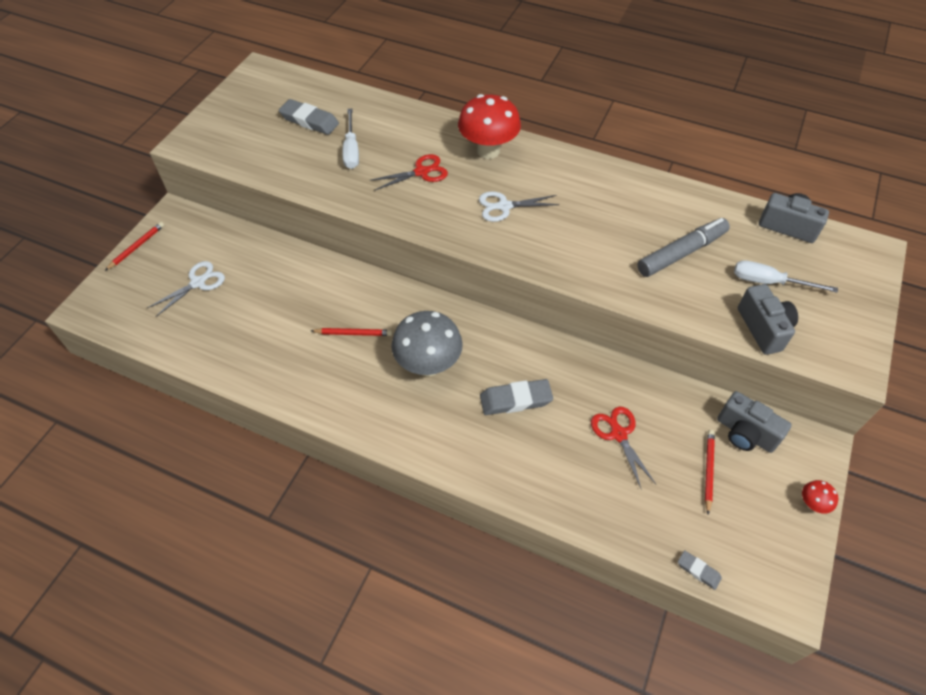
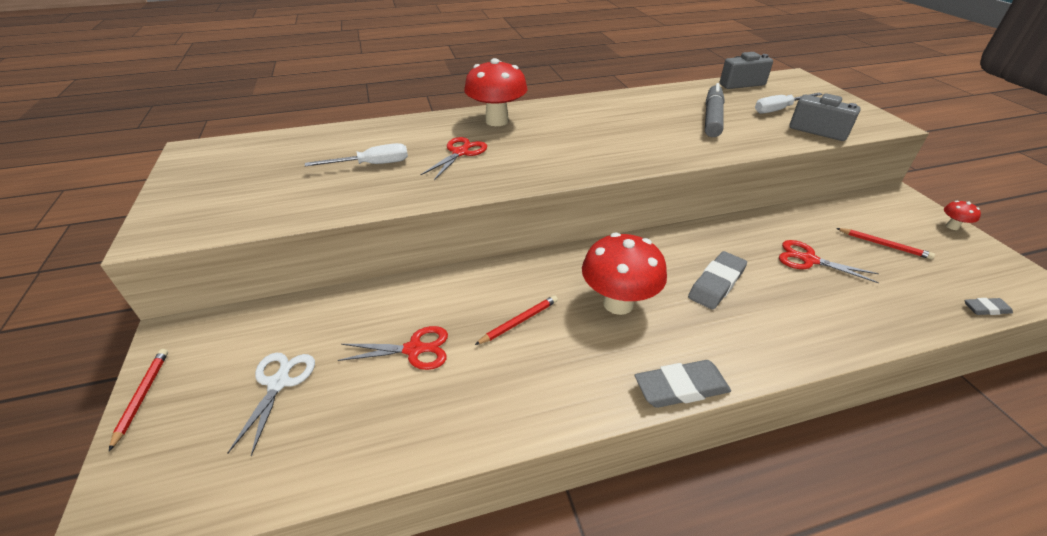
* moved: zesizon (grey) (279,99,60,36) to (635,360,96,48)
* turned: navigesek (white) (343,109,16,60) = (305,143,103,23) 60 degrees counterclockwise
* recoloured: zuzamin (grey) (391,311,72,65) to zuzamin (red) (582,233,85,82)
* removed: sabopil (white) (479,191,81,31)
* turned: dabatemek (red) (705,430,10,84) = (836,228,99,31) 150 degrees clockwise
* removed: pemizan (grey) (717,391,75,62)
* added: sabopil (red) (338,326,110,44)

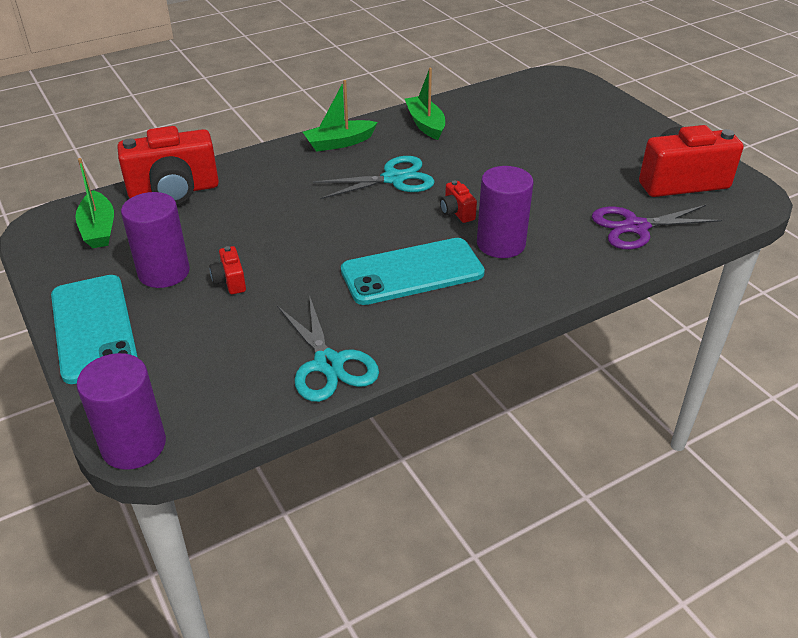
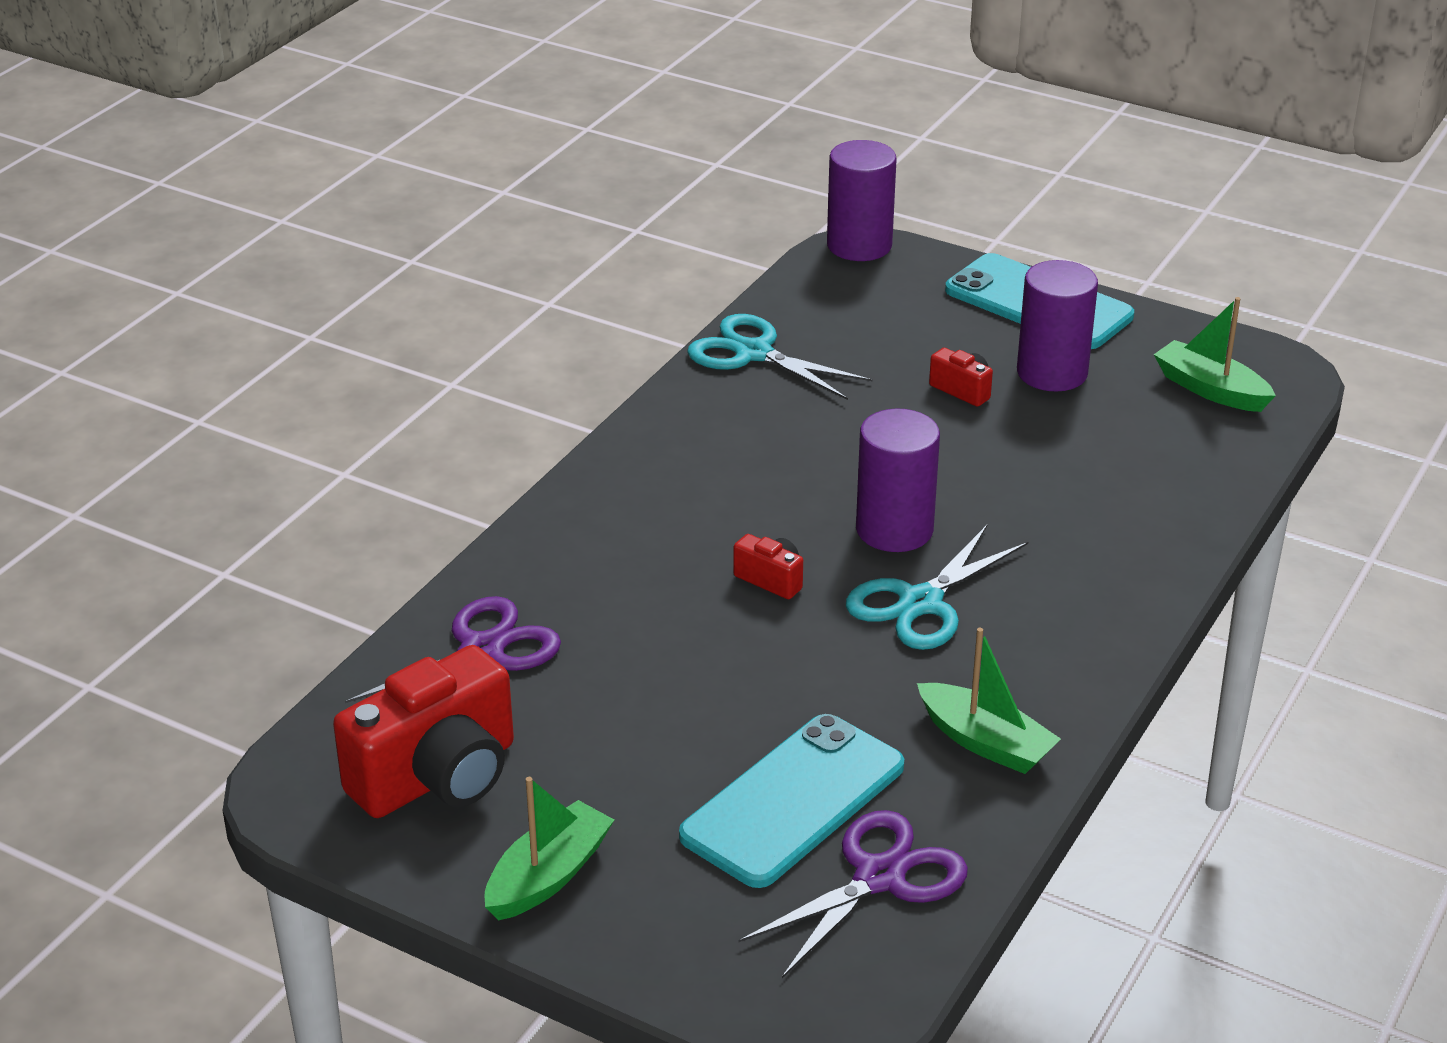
* removed: pemizan (red) (117,126,102,78)
* moved: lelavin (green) (303,80,75,72) to (484,777,130,144)
* moved: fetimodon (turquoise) (341,238,144,67) to (679,714,225,174)
* moved: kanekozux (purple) (477,166,57,92) to (856,409,84,143)
* added: sabopil (purple) (739,810,229,168)

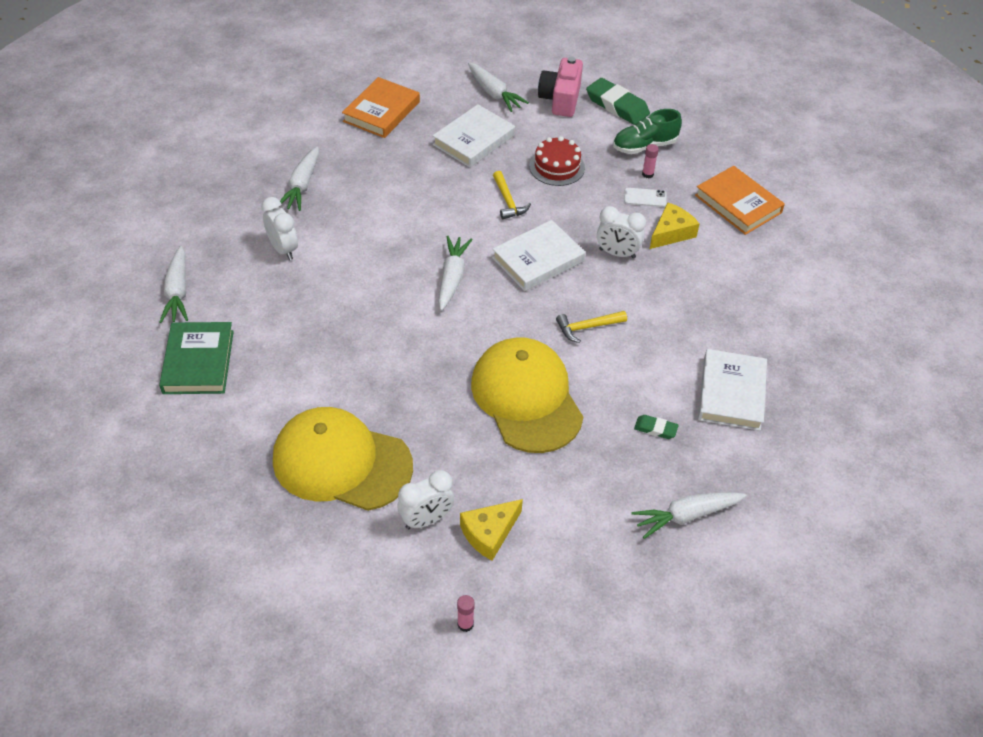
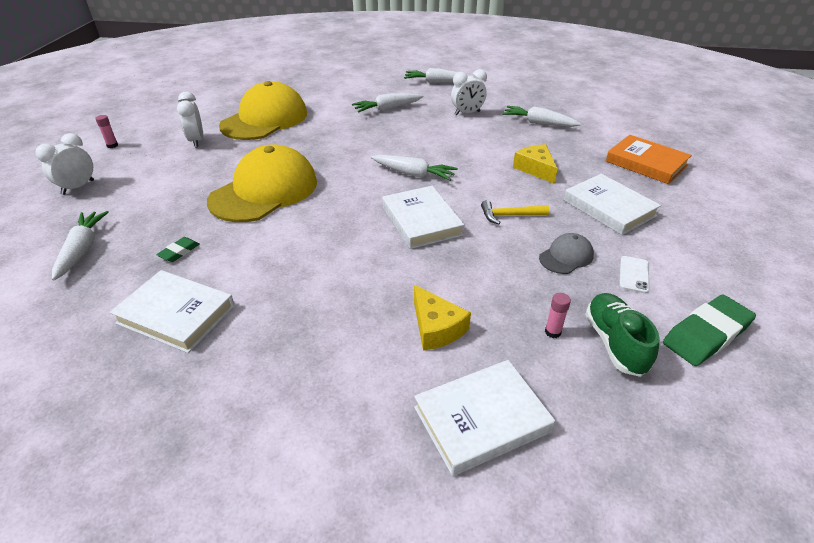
* removed: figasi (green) (159,322,75,72)
* moved: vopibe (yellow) (460,499,63,62) to (513,144,45,40)
* moved: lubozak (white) (468,62,61,50) to (352,93,72,20)
* turned: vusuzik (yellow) (471,337,112,116) = (207,144,110,78) 45 degrees counterclockwise
* replaced: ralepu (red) (529,136,56,50) to vusuzik (grey) (539,233,55,41)
* removed: pemizan (pink) (538,57,45,60)
* removed: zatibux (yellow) (556,311,71,32)
* moved: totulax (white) (597,206,49,52) to (35,133,59,62)
* moved: fetimodon (white) (624,188,43,19) to (619,256,30,38)
* recoloured: figasi (orange) (695,166,90,69) to figasi (white) (414,360,141,116)

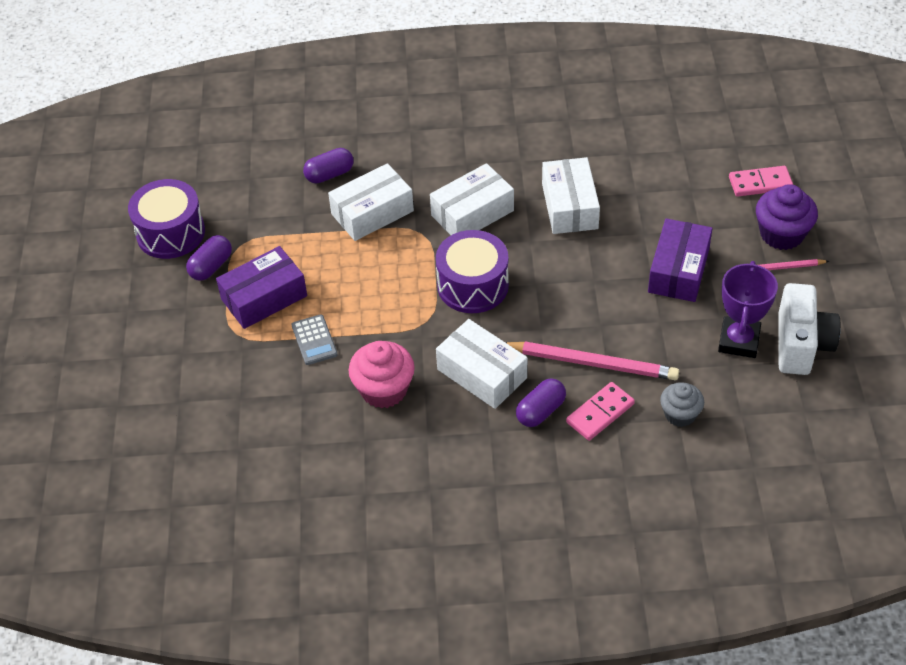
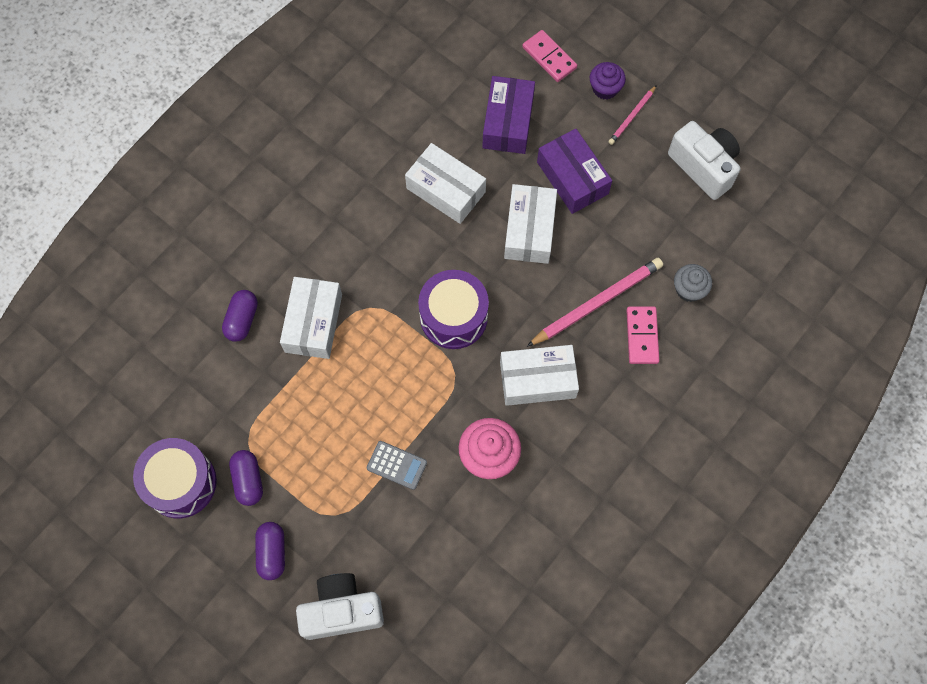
* moved: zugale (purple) (216,246,91,83) to (482,76,53,78)
* moved: zugale (white) (430,163,84,72) to (504,184,53,80)
* moved: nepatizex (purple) (516,378,50,49) to (255,522,30,58)
* removed: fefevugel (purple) (718,261,60,97)
* turned: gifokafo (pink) (729,166,64,31) = (522,30,55,52) 75 degrees counterclockwise
* resized: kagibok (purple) (756,184,62,66) = (590,62,36,37) x0.65
* added: pemizan (white) (296,573,88,67)

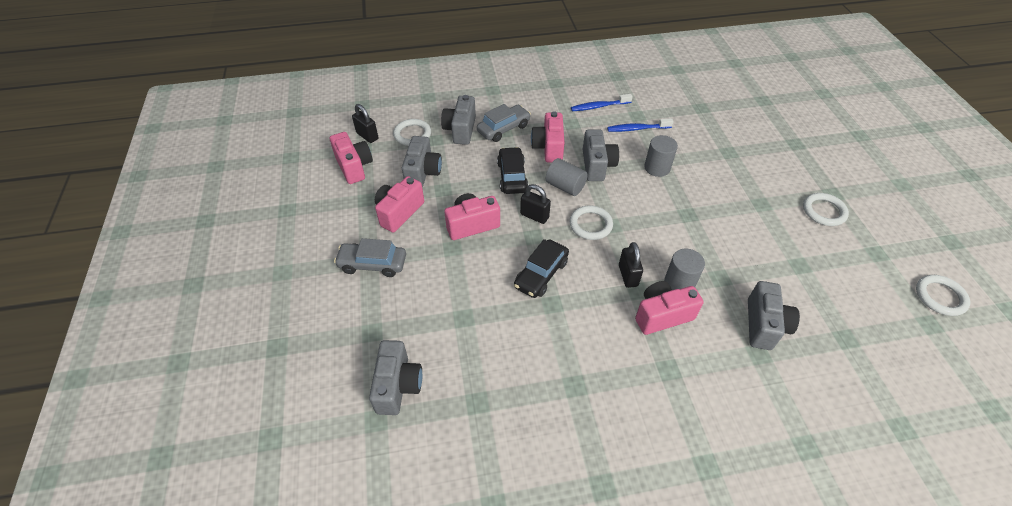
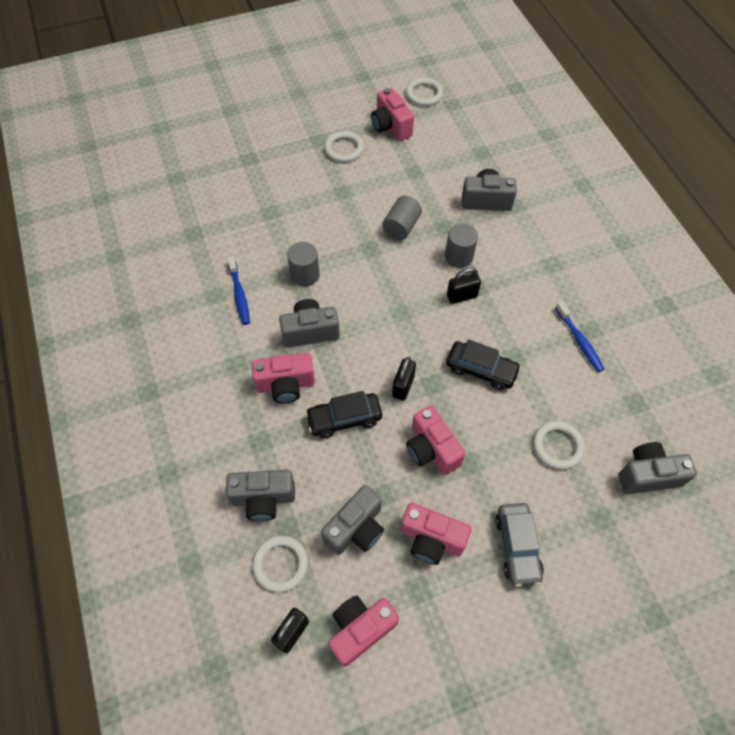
* turned: pemizan (grey) (402,136,40,52) = (321,485,63,70) 135 degrees clockwise
* removed: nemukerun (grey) (477,104,54,38)
* moved: kanekozux (grey) (546,158,42,38) to (382,196,40,44)
* moved: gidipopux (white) (570,206,43,34) to (533,421,52,48)
* moved: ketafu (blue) (571,94,62,17) to (555,301,49,71)
* moved: pemizan (pink) (635,281,69,54) to (371,88,43,53)

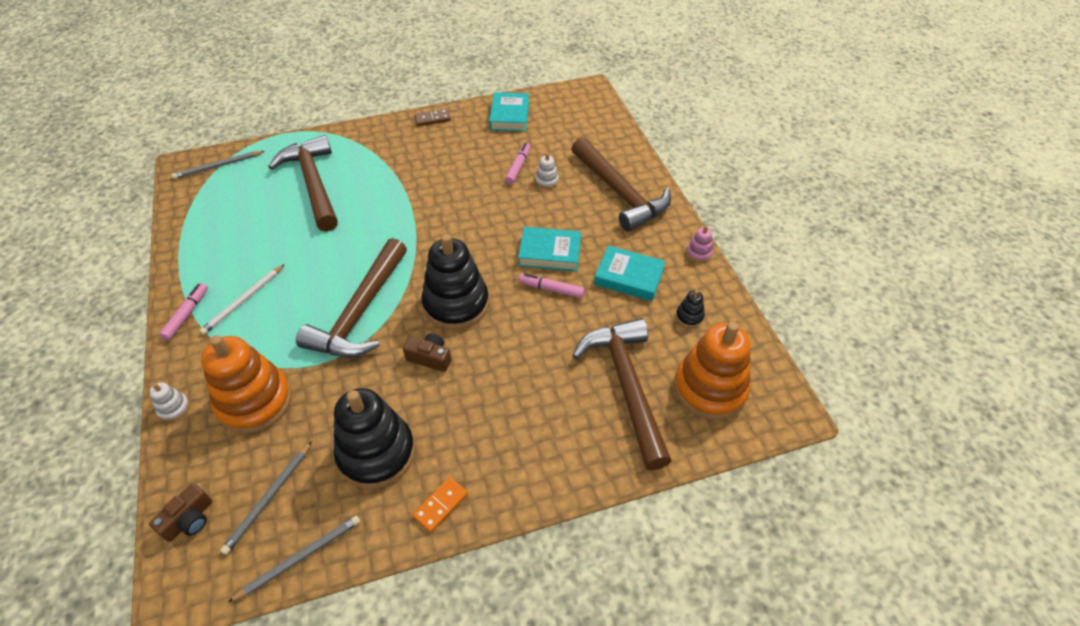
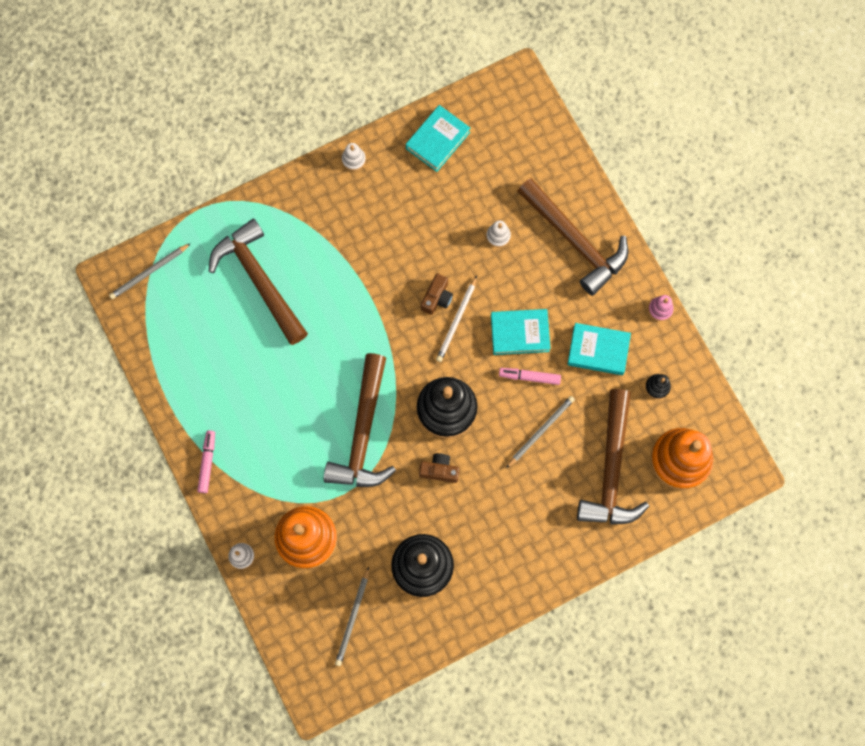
* moved: pemizan (brown) (149,483,63,59) to (421,273,32,42)
* moved: dabatemek (white) (199,264,86,71) to (436,276,41,86)
* moved: dabatemek (grey) (228,515,132,87) to (506,396,69,72)
* removed: gifokafo (orange) (412,477,56,56)
* replaced: gifokafo (brown) (414,109,36,17) to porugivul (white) (342,143,24,28)
* turned: figasi (turquoise) (489,92,40,40) = (406,105,64,67) 45 degrees clockwise
* removed: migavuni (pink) (505,143,25,41)
* turned: zatibux (brown) (572,318,100,152) = (577,389,72,136) 150 degrees counterclockwise

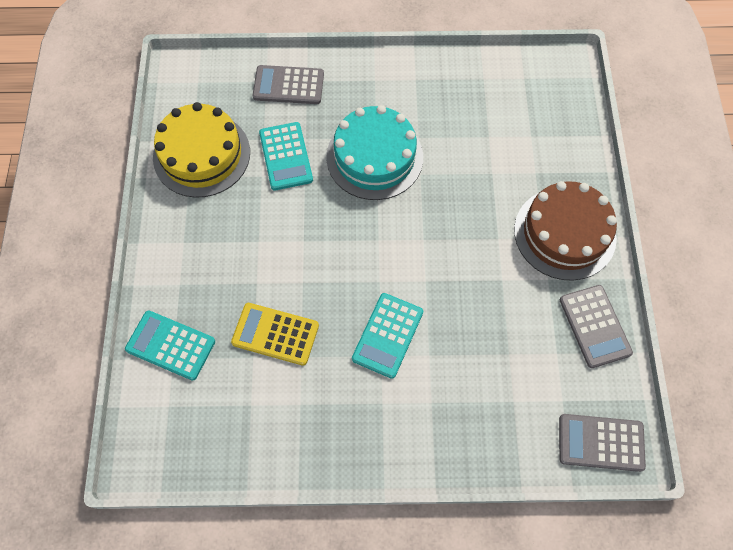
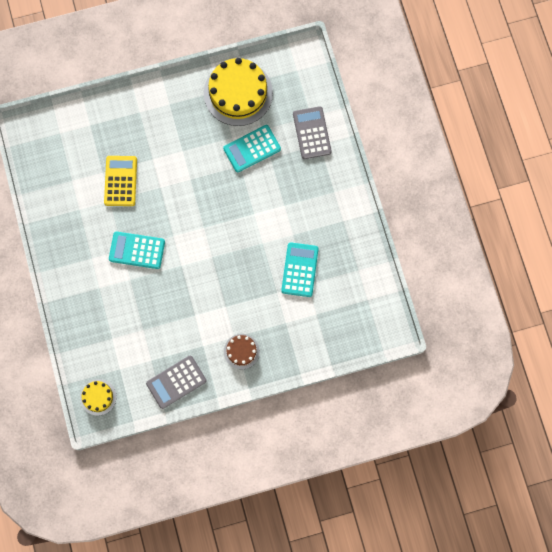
* moved: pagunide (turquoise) (125,311,90,70) to (281,242,38,55)
* removed: ralepu (turquoise) (326,105,97,95)
* resized: ralepu (brown) (514,181,103,100) = (224,334,36,35) x0.49
* replaced: pagunide (grey) (559,414,87,58) to ralepu (yellow) (80,379,37,37)

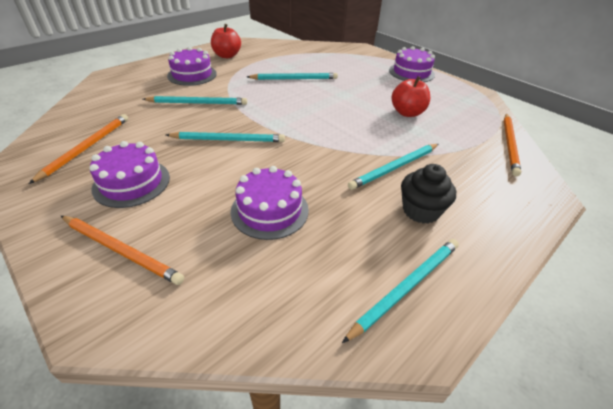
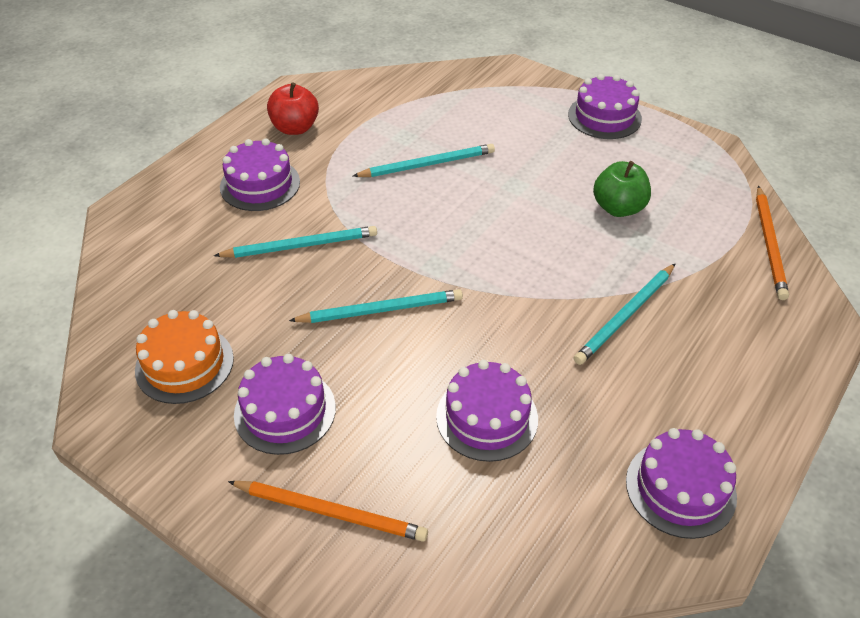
* replaced: dabatemek (orange) (29,114,99,70) to ralepu (orange) (135,310,99,94)
* replaced: dabatemek (turquoise) (342,239,117,104) to ralepu (purple) (626,428,111,111)
* recoloured: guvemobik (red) (391,76,39,41) to guvemobik (green) (593,161,58,56)
* removed: kagibok (black) (401,164,55,60)

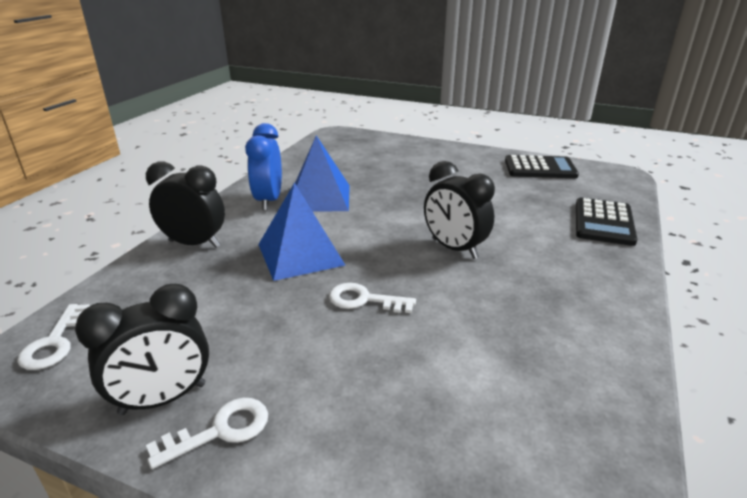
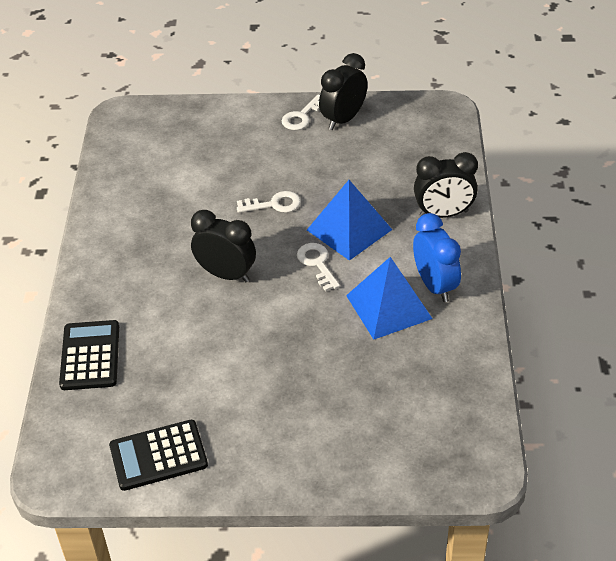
* moved: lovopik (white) (17,304,73,66) to (297,243,43,49)

